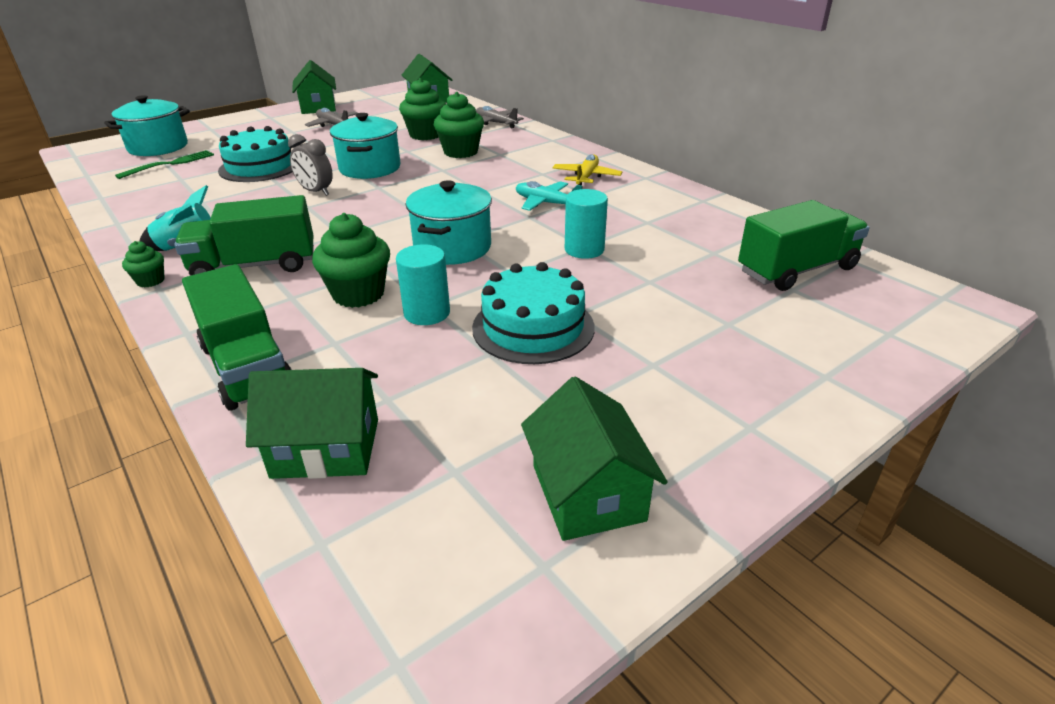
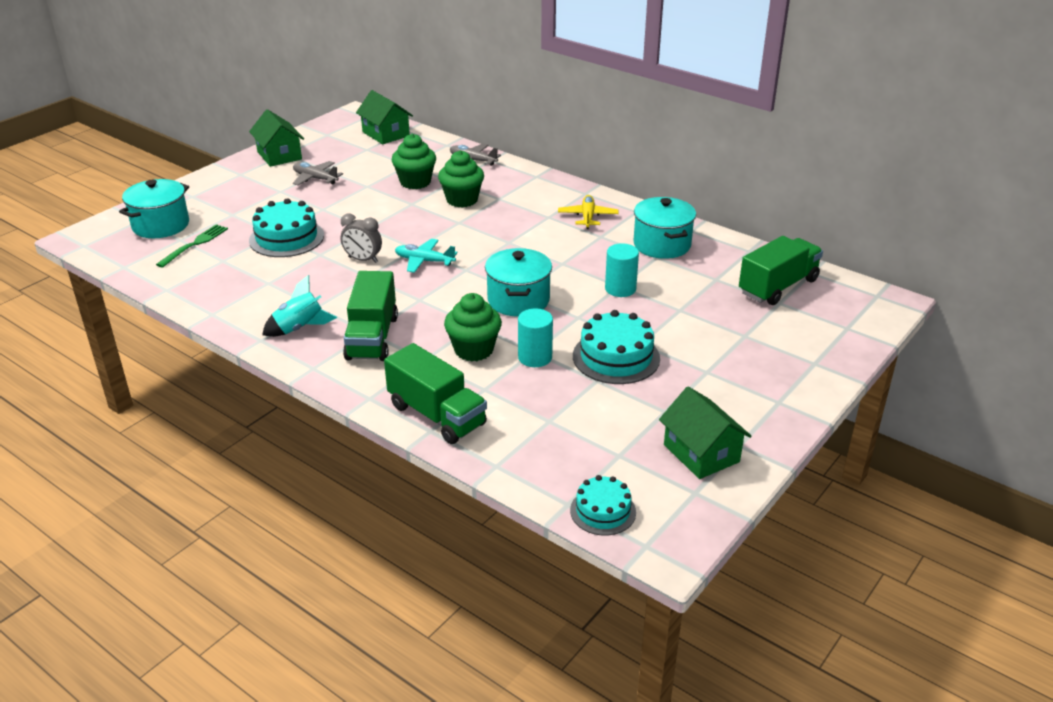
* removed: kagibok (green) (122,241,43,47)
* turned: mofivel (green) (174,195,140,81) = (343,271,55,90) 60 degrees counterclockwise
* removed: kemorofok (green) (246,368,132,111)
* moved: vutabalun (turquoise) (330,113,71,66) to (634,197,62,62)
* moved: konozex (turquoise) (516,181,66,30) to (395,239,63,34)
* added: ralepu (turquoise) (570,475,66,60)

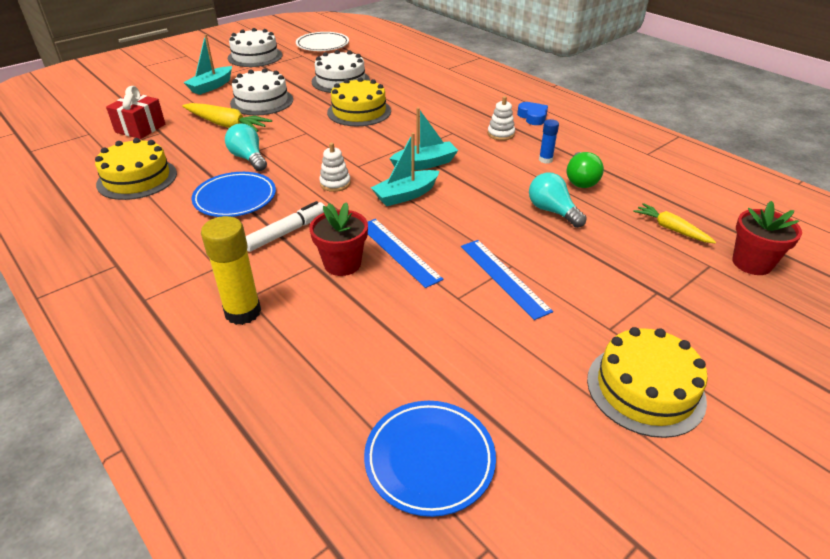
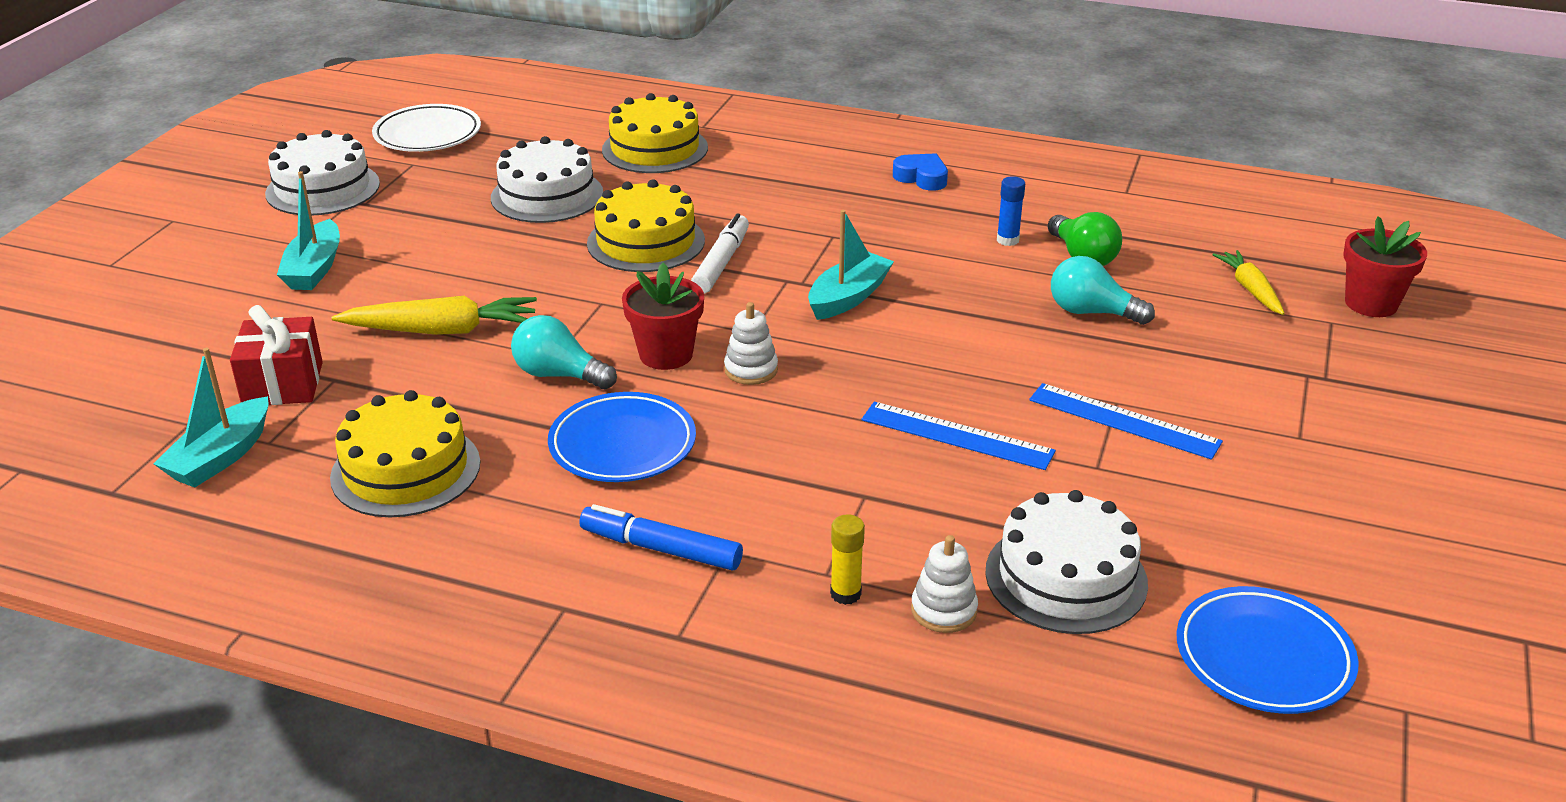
* resized: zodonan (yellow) (201,216,60,109) = (830,514,35,91) x0.54
* moved: ralepu (white) (230,68,63,48) to (985,490,163,144)
* moved: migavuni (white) (246,201,79,51) to (691,213,58,80)
* moved: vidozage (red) (309,202,59,74) to (622,263,82,107)
* moved: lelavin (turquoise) (371,133,68,73) to (153,348,115,140)
* moved: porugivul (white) (487,96,28,44) to (911,535,67,98)
* moved: ralepu (yellow) (587,327,121,111) to (602,93,106,80)
* turned: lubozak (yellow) (633,203,83,41) = (1212,250,73,65) 60 degrees clockwise
* added: migavuni (blue) (579,504,164,66)

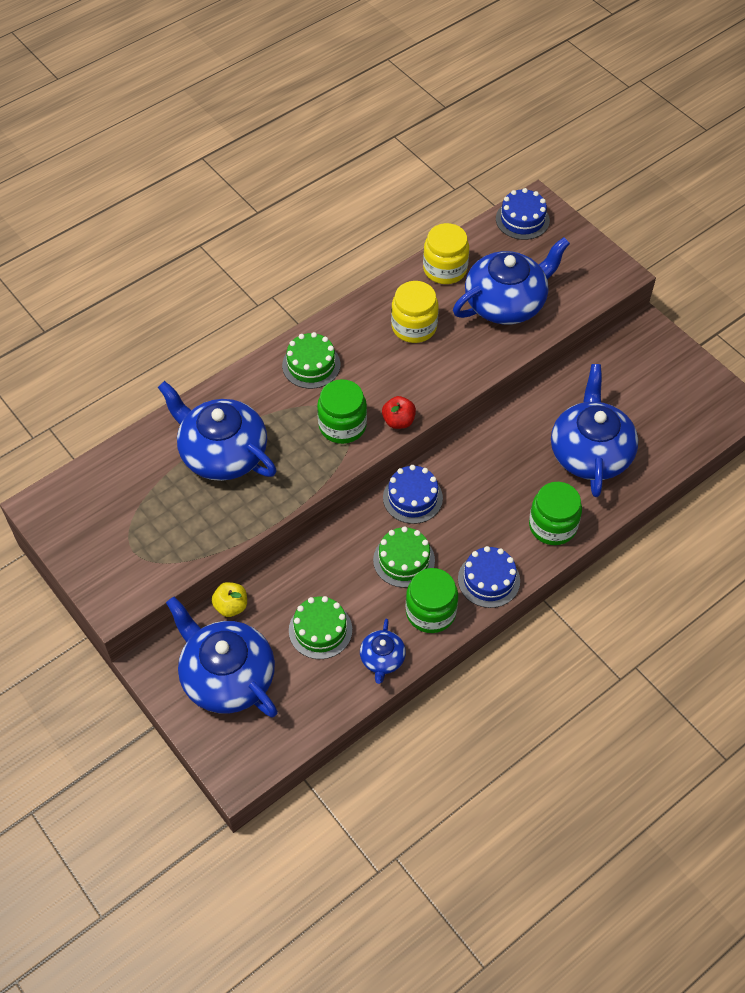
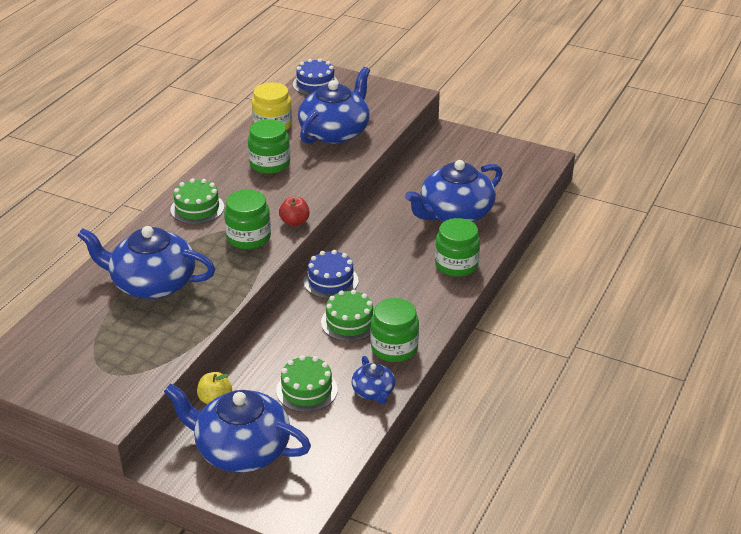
* recoloured: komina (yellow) (391,281,48,62) to komina (green) (248,119,42,55)
* removed: ralepu (blue) (458,546,62,62)
* turned: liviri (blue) (551,364,87,133) = (405,160,97,62) 105 degrees counterclockwise

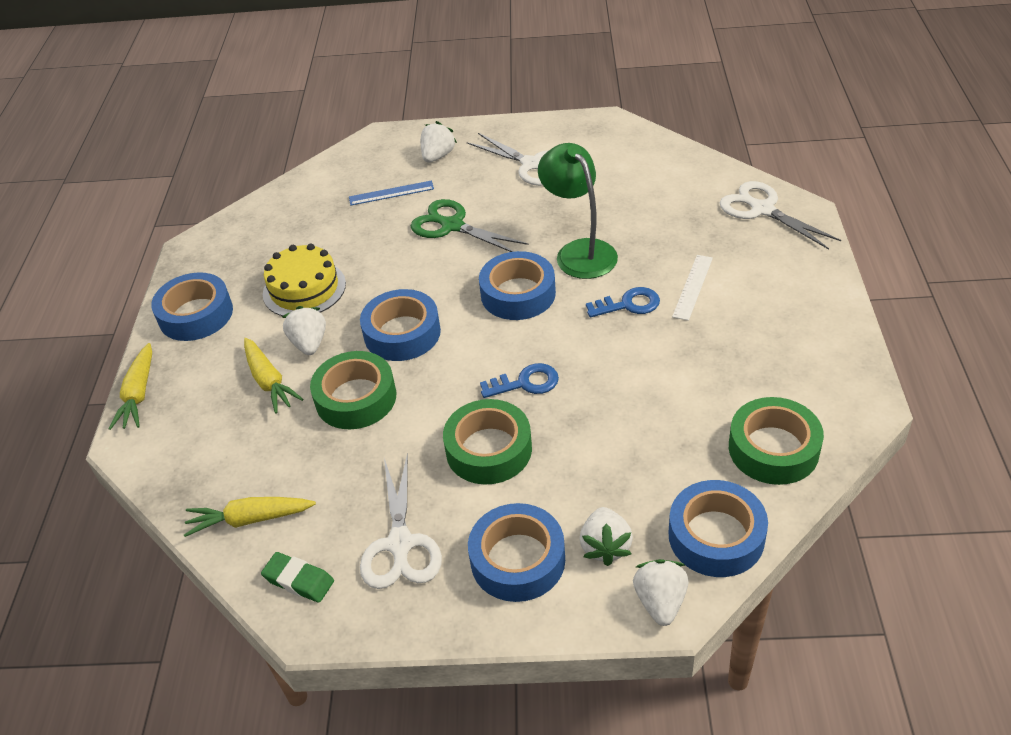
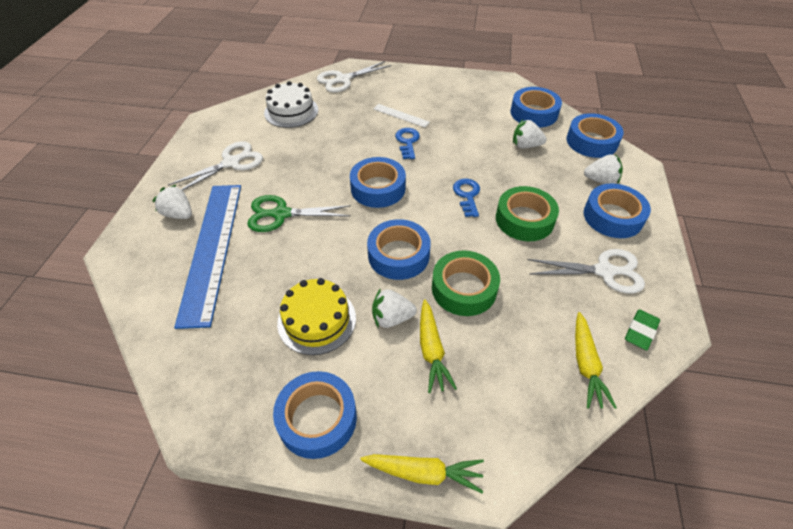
* turned: lubozak (yellow) (244,338,59,76) = (420,299,37,94) 105 degrees clockwise
* resized: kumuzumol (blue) (349,180,85,25) = (174,185,67,144) x2.37
* turned: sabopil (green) (411,199,117,53) = (247,195,104,37) 45 degrees clockwise
* removed: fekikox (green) (538,143,80,136)
* moved: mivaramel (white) (633,559,56,67) to (513,120,34,28)
* recoloured: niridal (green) (729,397,95,88) to niridal (blue) (511,87,51,40)
* added: ralepu (white) (264,81,54,47)

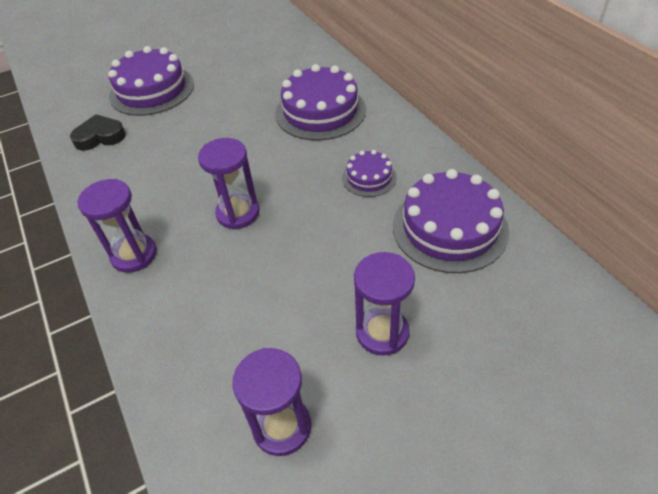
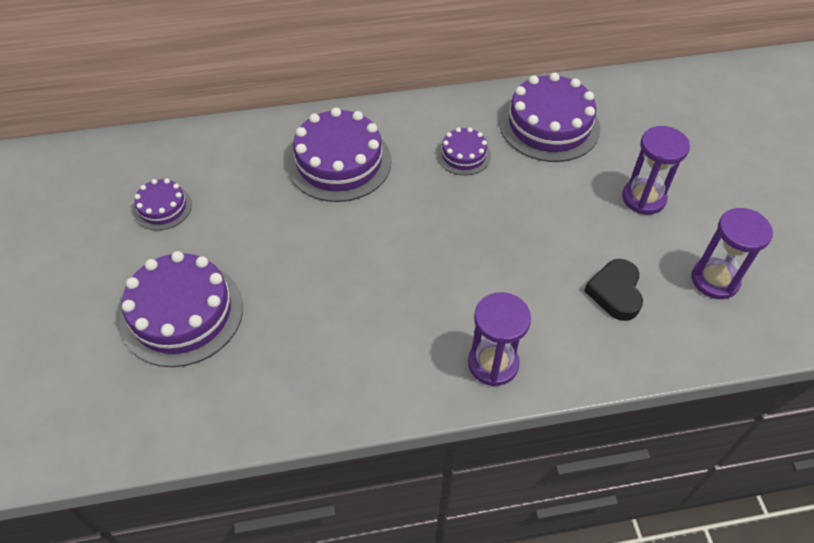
* moved: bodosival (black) (70,114,56,37) to (584,259,59,62)
* removed: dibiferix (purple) (198,138,61,91)
* added: ralepu (purple) (133,179,59,51)

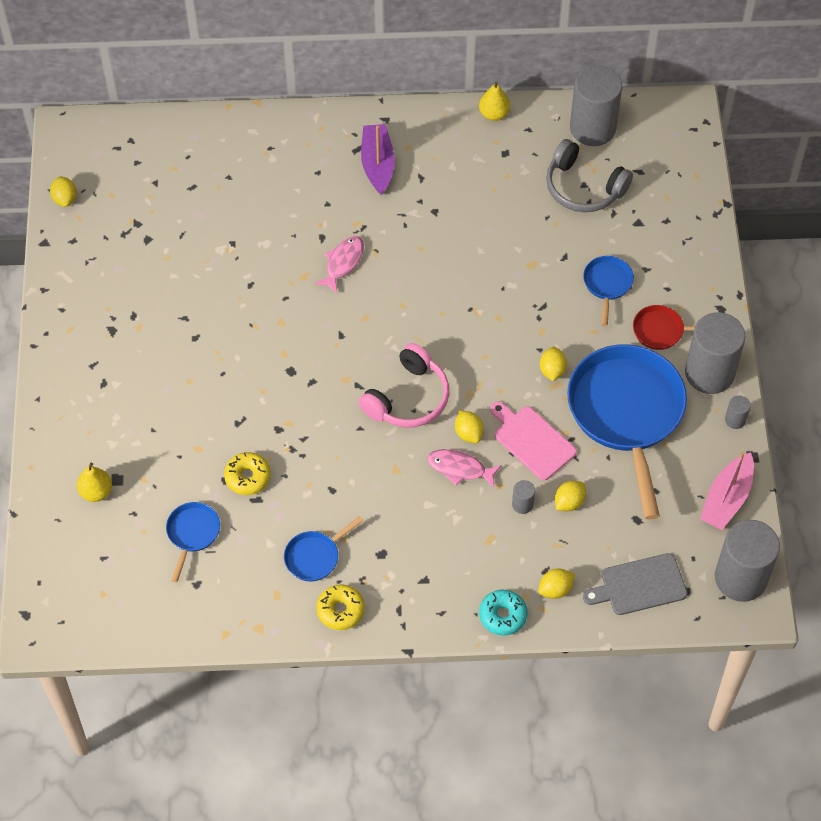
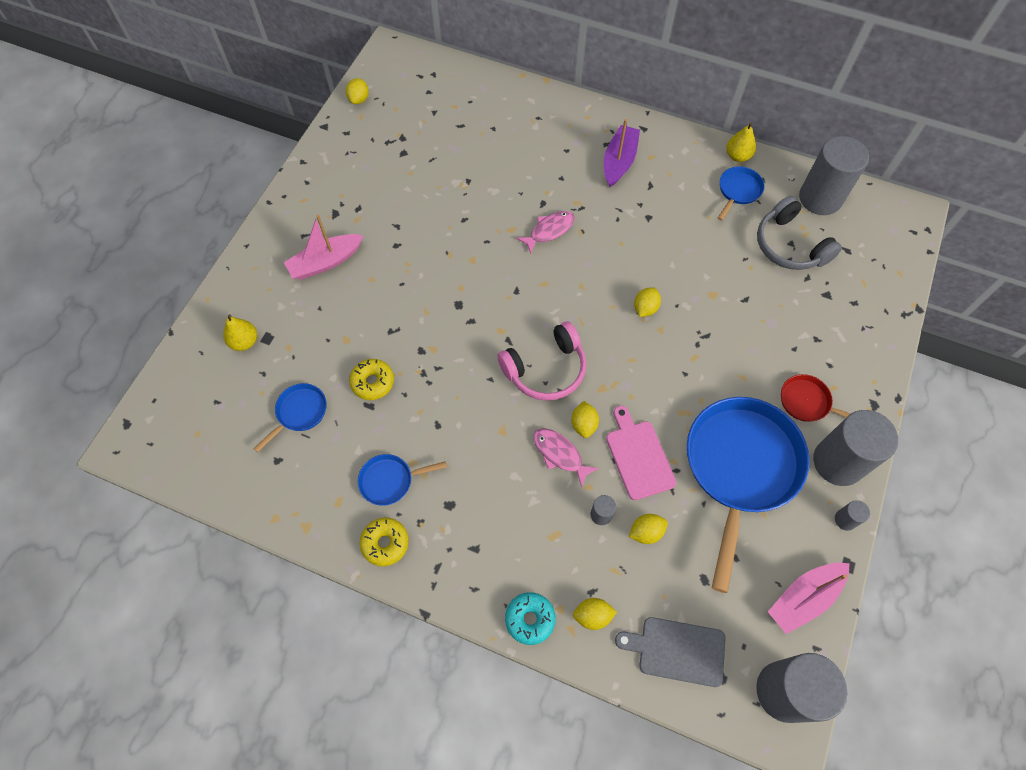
* moved: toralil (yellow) (540,347,27,34) to (634,287,27,30)
* moved: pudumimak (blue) (583,256,51,70) to (718,166,47,55)
* added: lelavin (pink) (284,215,79,65)

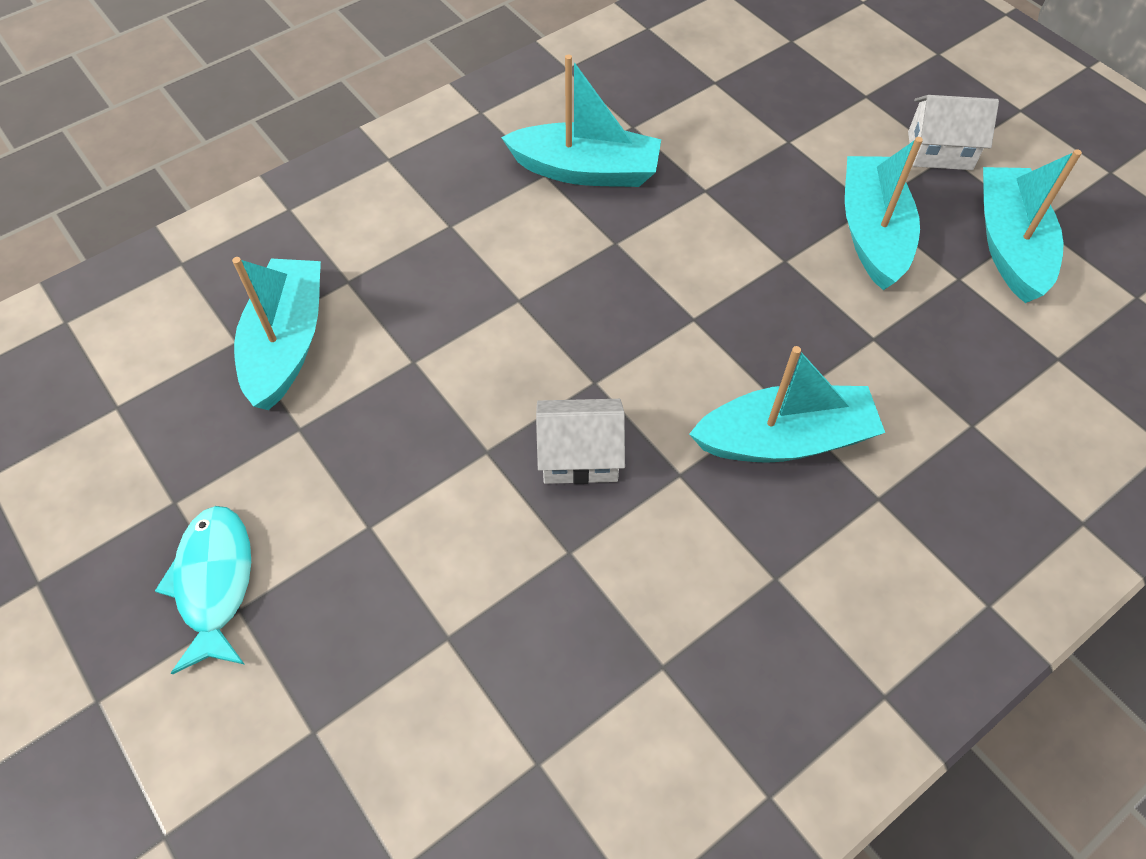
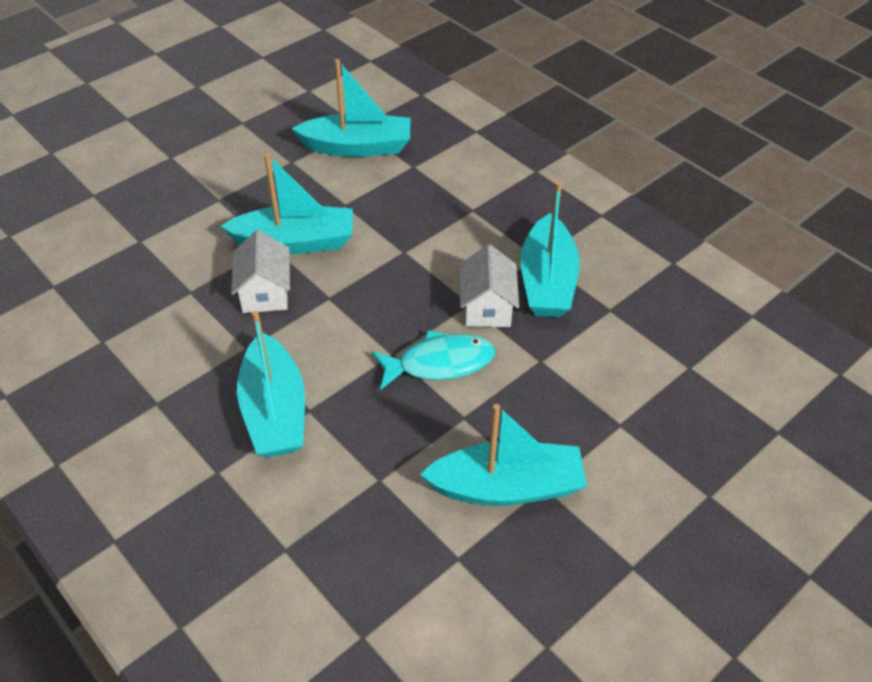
* moved: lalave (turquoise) (155,506,96,169) to (372,330,123,60)
* moved: kemorofok (white) (908,95,91,75) to (460,244,59,83)
* moved: lelavin (turquoise) (983,149,99,154) to (221,153,132,101)

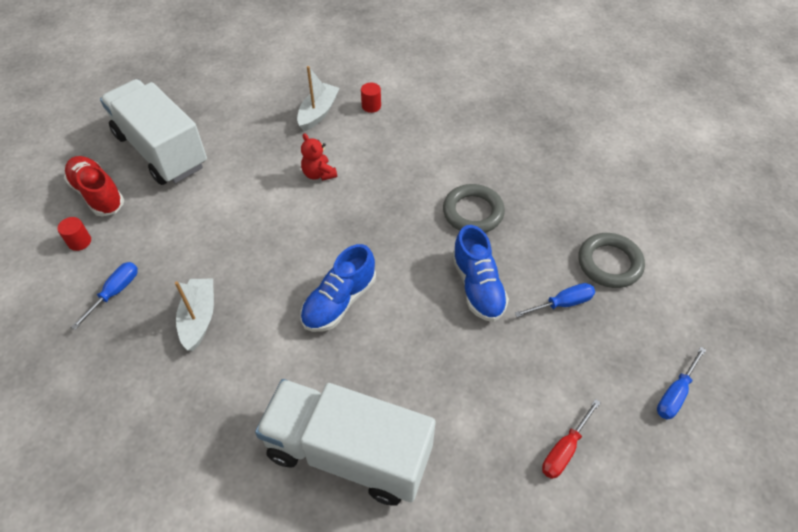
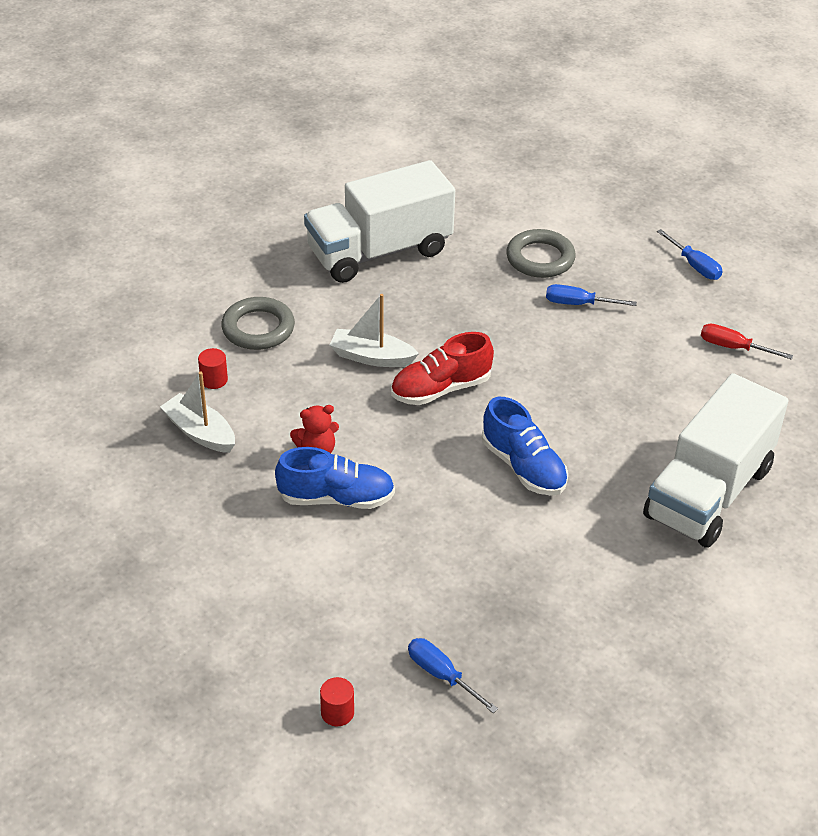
* moved: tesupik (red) (64,156,60,60) to (391,332,103,73)
* moved: mofivel (white) (100,79,107,106) to (304,160,151,123)
* moved: lelavin (white) (175,279,39,72) to (330,294,89,73)
* moved: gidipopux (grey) (443,184,62,49) to (221,297,74,53)
* moved: tesupik (blue) (452,225,57,97) to (275,447,120,62)
* turned: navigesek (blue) (515,283,80,35) = (546,284,91,22) 75 degrees counterclockwise
* turned: navigesek (red) (542,399,59,80) = (701,324,92,36) 150 degrees clockwise

